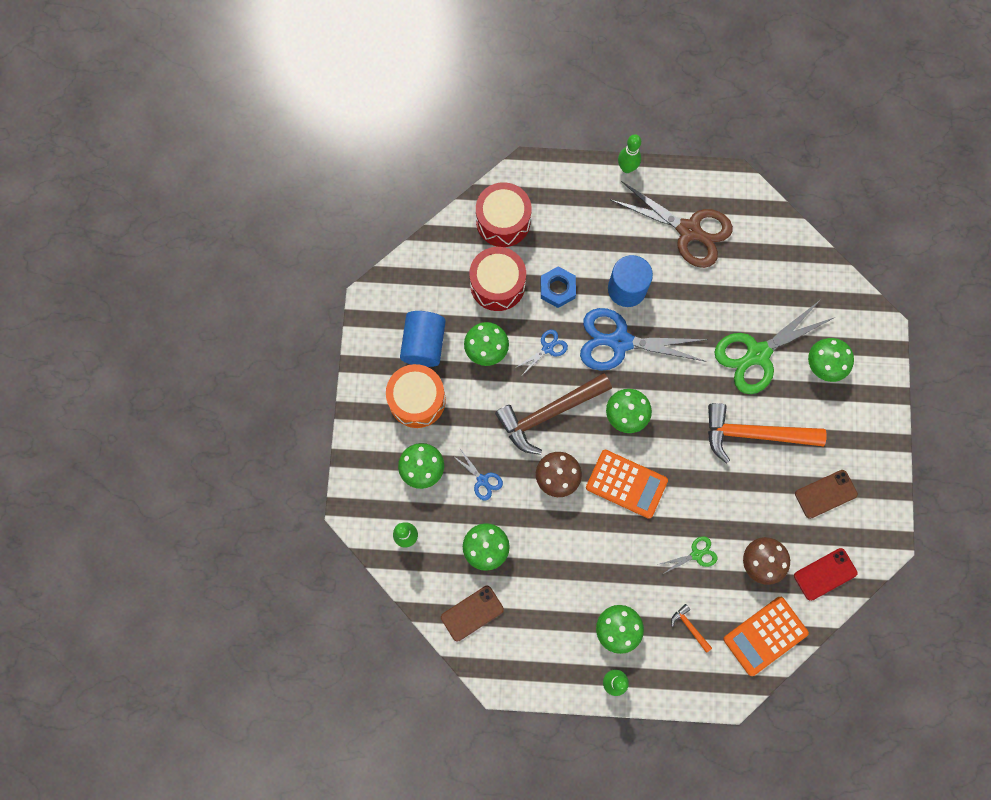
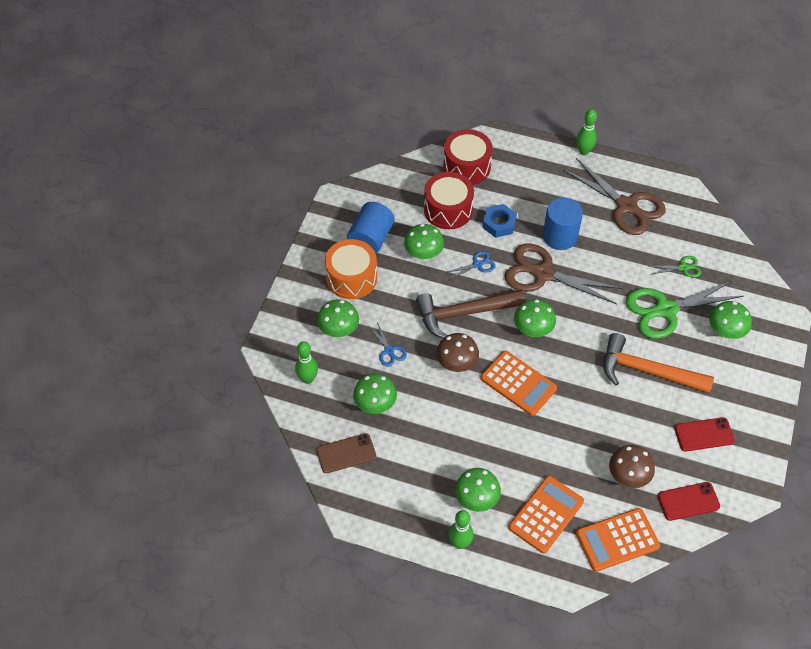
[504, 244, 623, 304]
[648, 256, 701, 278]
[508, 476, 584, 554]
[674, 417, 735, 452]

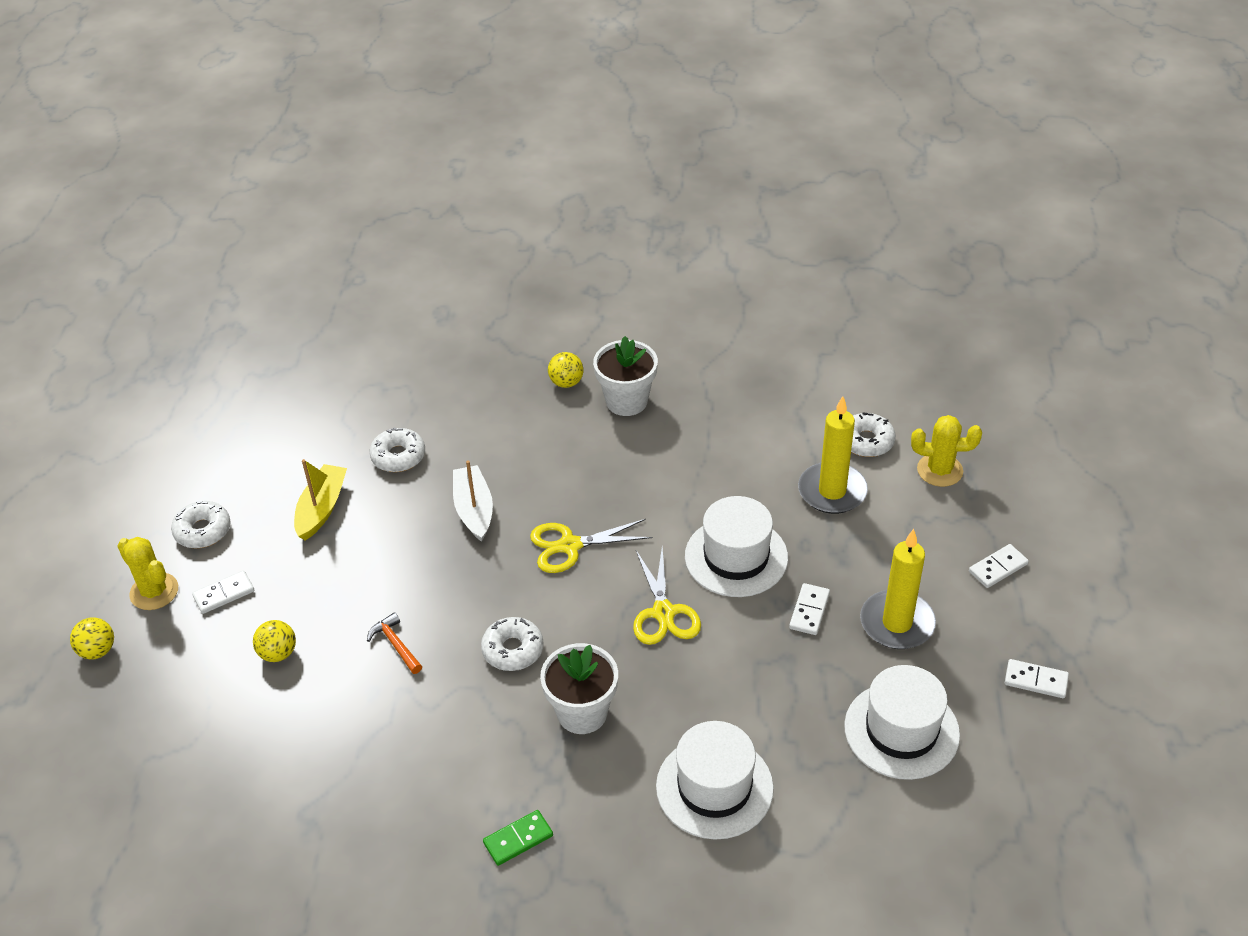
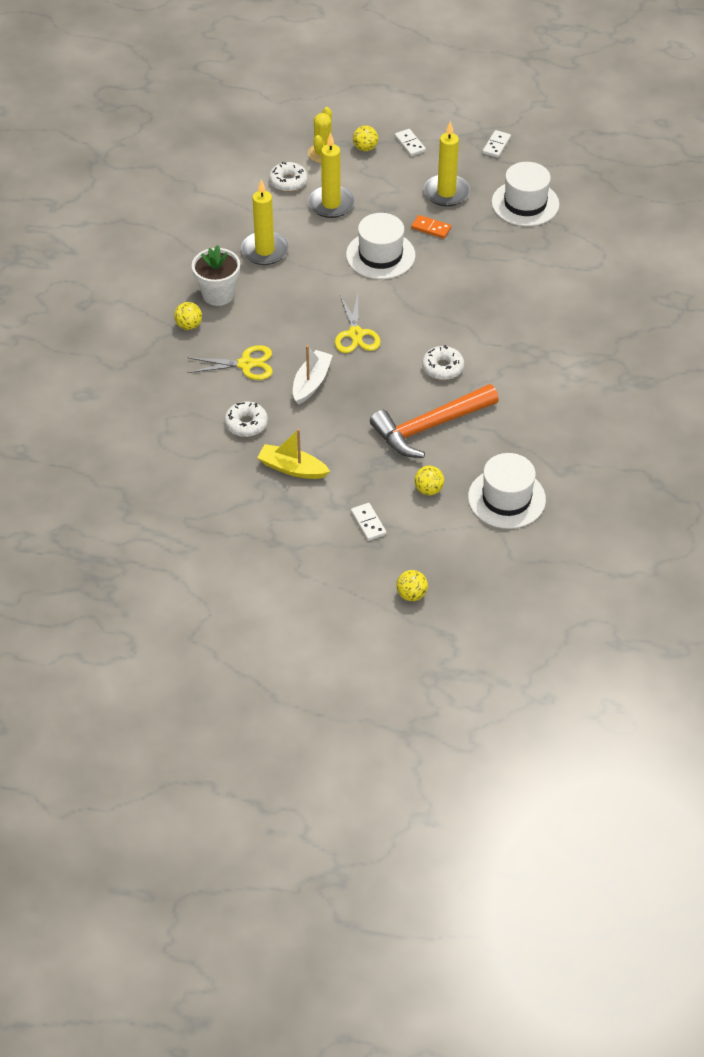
[117, 537, 178, 610] (first image)
[171, 501, 231, 548] (first image)
[370, 384, 499, 458]
[293, 345, 333, 405]
[483, 810, 553, 866] (first image)
[540, 643, 618, 734] (first image)
[187, 345, 273, 380]
[468, 453, 546, 529]
[411, 215, 451, 239]
[241, 179, 289, 265]
[353, 125, 378, 151]

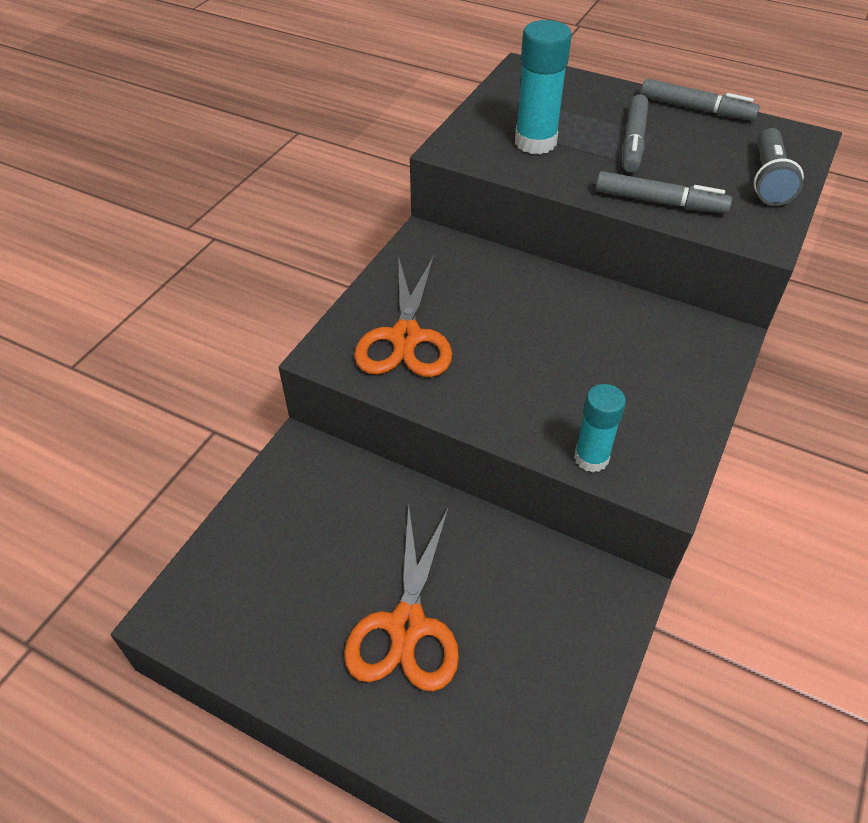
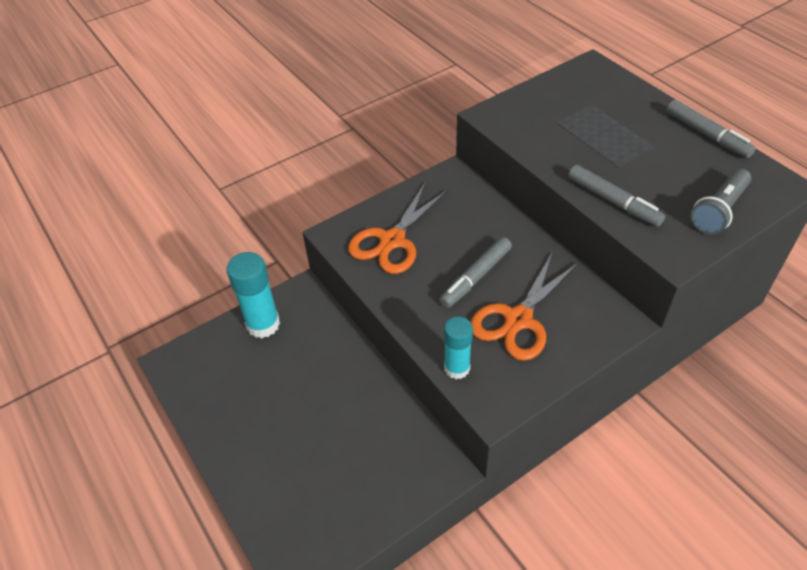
[471, 251, 579, 361]
[227, 252, 280, 338]
[439, 237, 512, 308]

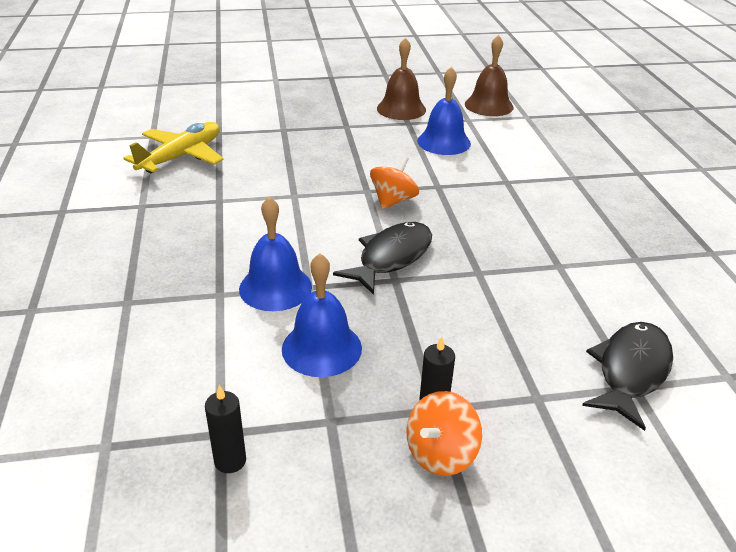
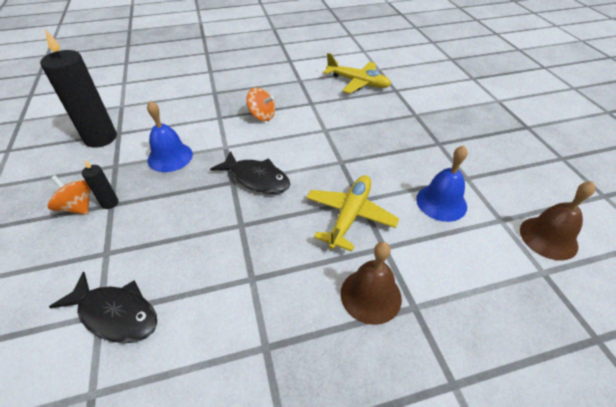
[40, 29, 117, 148]
[239, 197, 312, 311] (first image)
[246, 88, 275, 121]
[340, 242, 402, 325]
[306, 175, 399, 251]

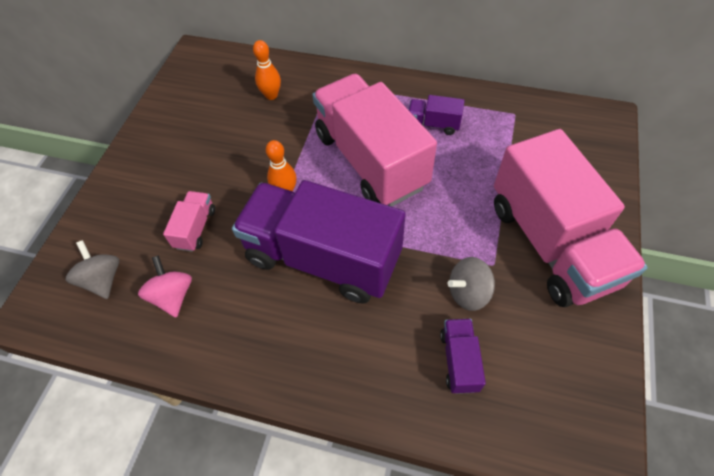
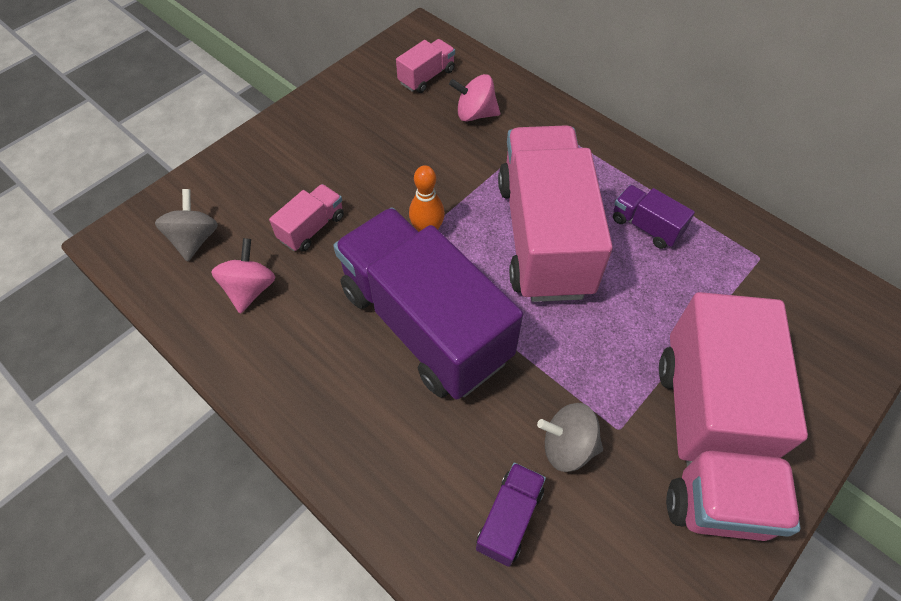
[449, 74, 500, 122]
[396, 39, 455, 93]

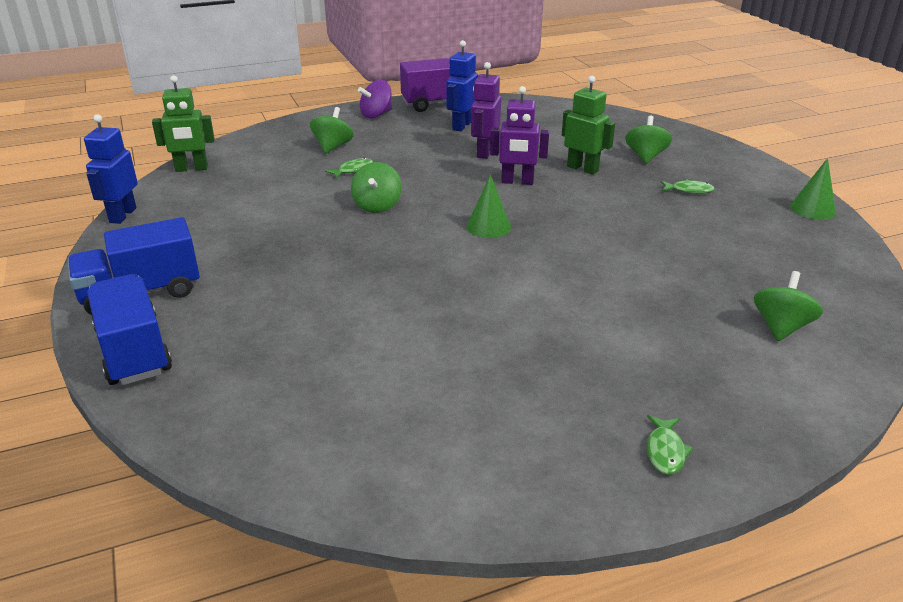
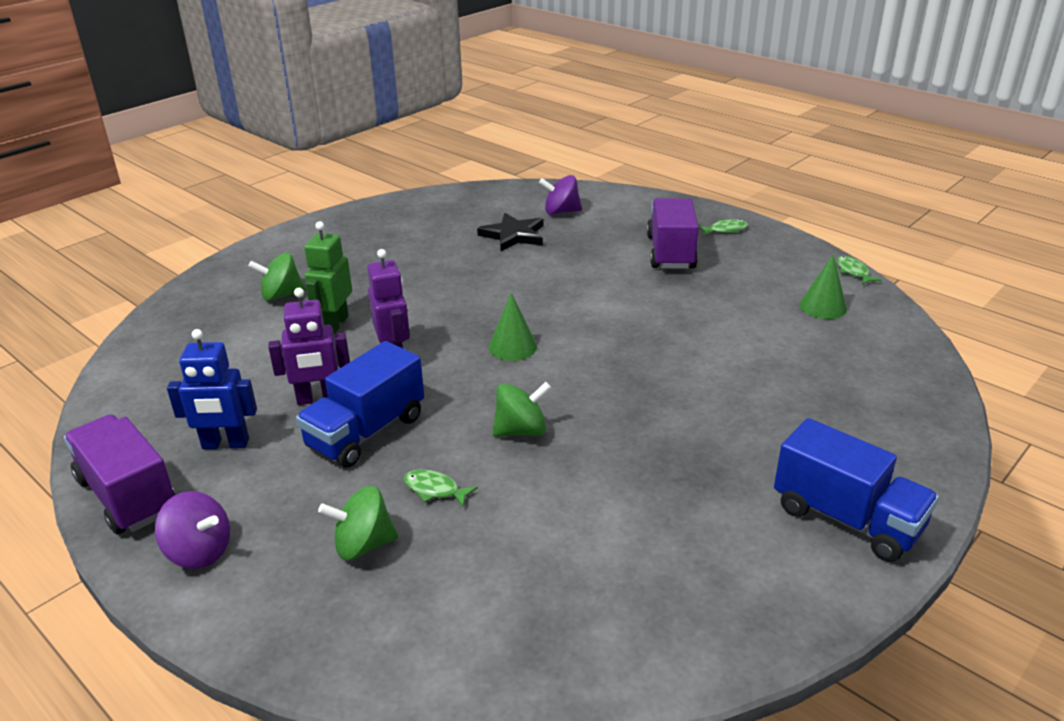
[84, 114, 138, 224] (first image)
[296, 341, 424, 467]
[152, 75, 215, 172] (first image)
[836, 256, 882, 285]
[539, 175, 582, 215]
[800, 255, 847, 319]
[477, 213, 544, 251]
[647, 198, 699, 269]

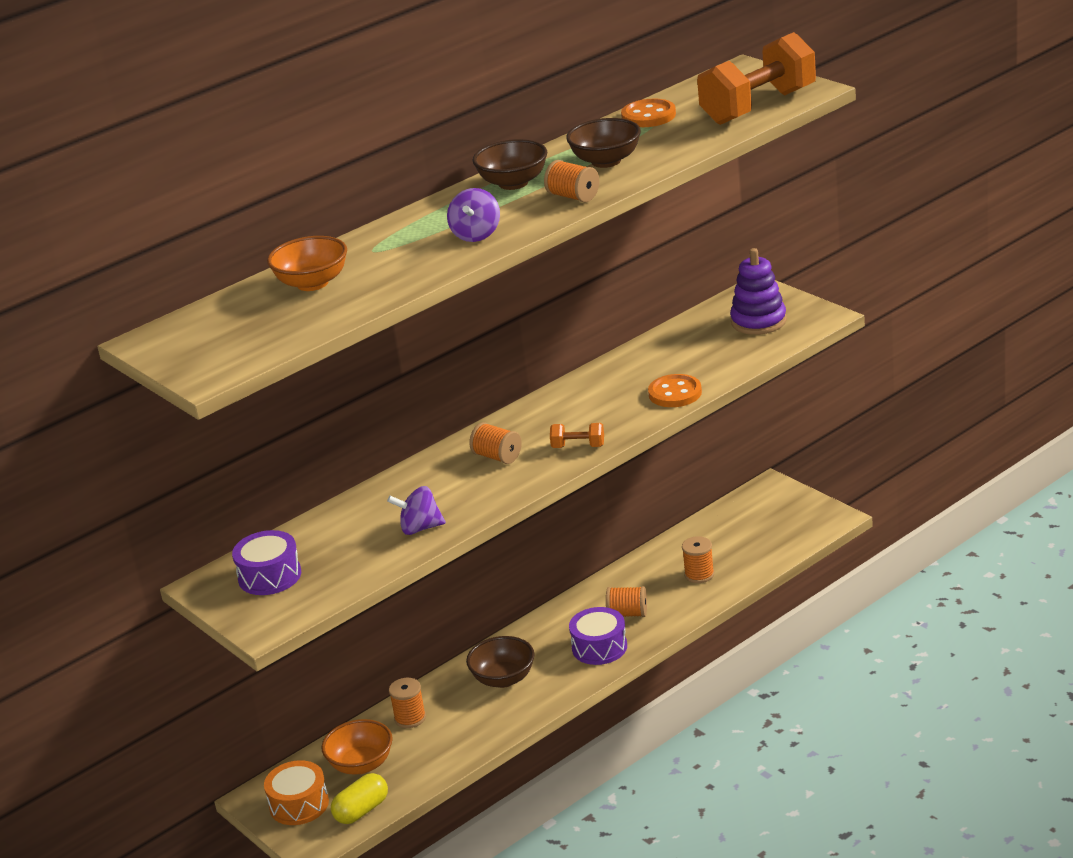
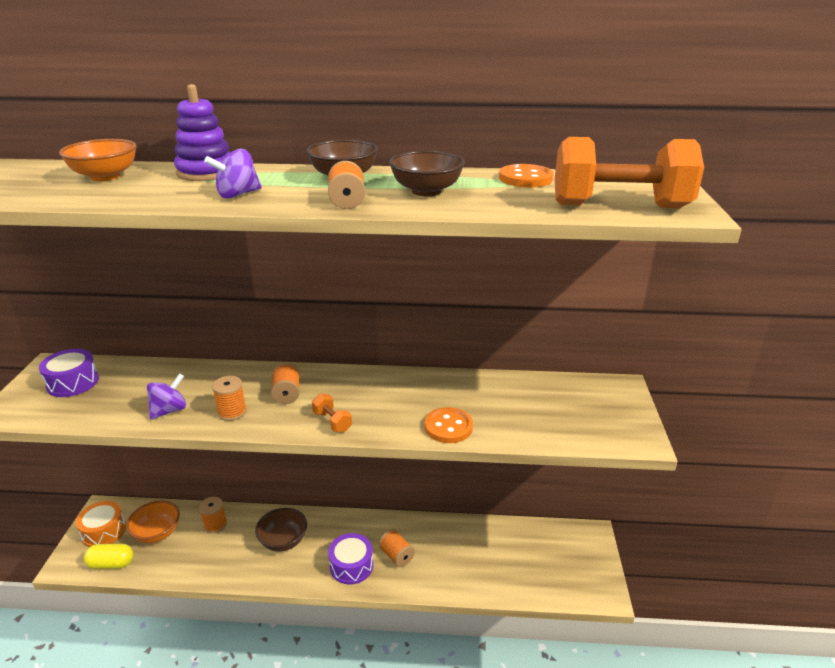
[147, 373, 186, 420]
[212, 376, 247, 421]
[174, 84, 230, 181]

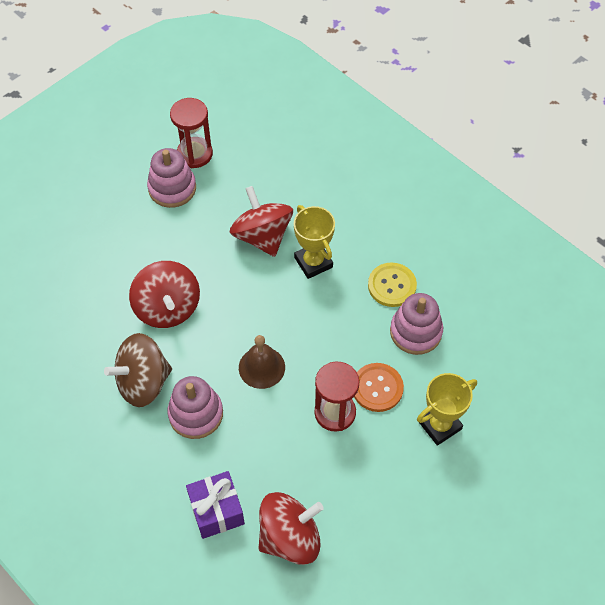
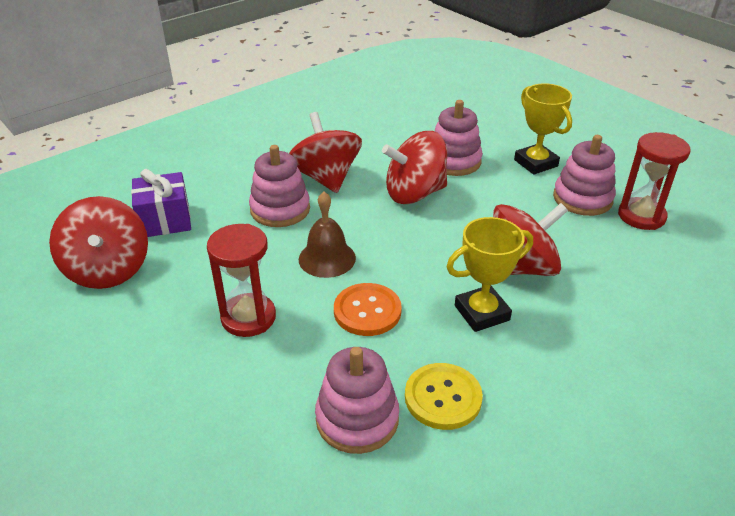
[289, 112, 362, 193]
[334, 283, 402, 336]
[514, 83, 572, 175]
[435, 100, 483, 176]

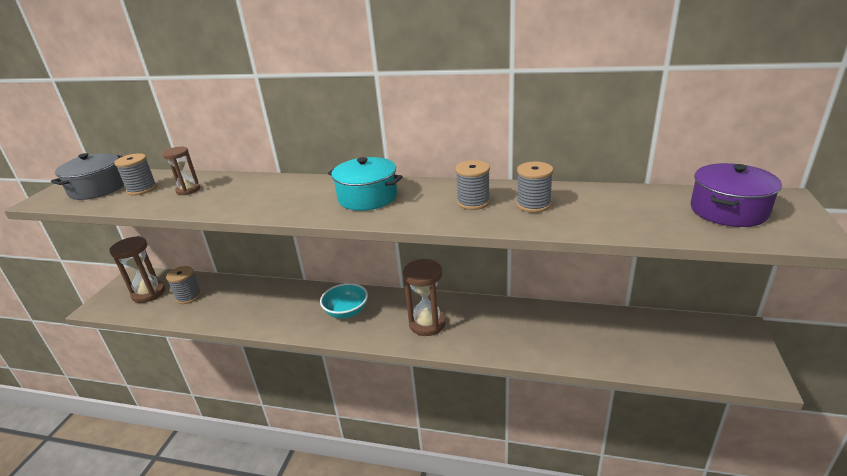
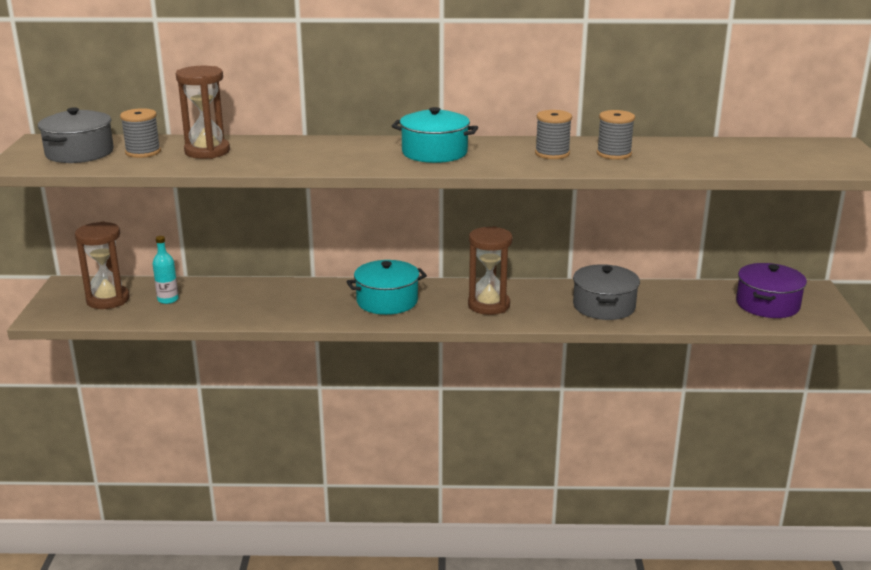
[176, 66, 230, 159]
[153, 236, 179, 304]
[346, 260, 427, 315]
[736, 263, 807, 318]
[573, 264, 640, 320]

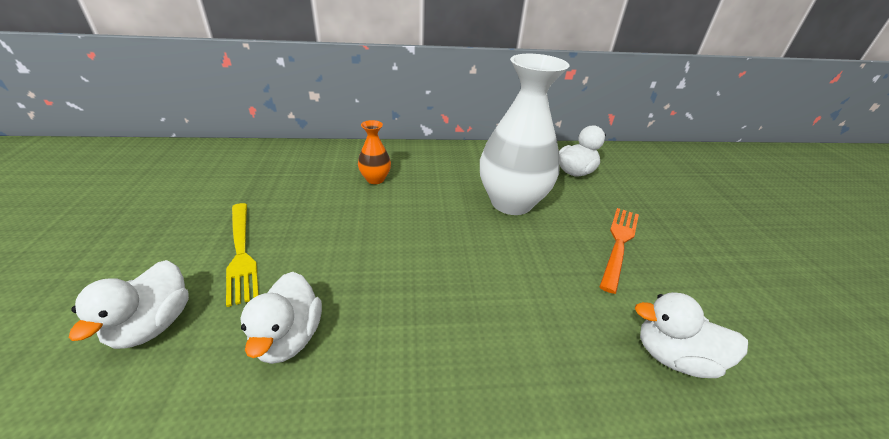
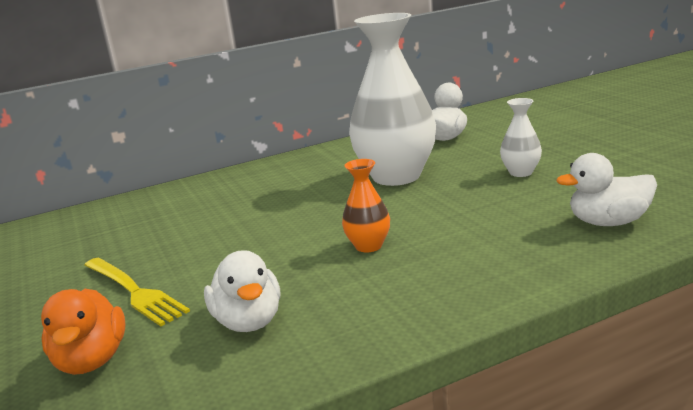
[41, 289, 125, 375]
[342, 159, 390, 252]
[500, 98, 542, 177]

